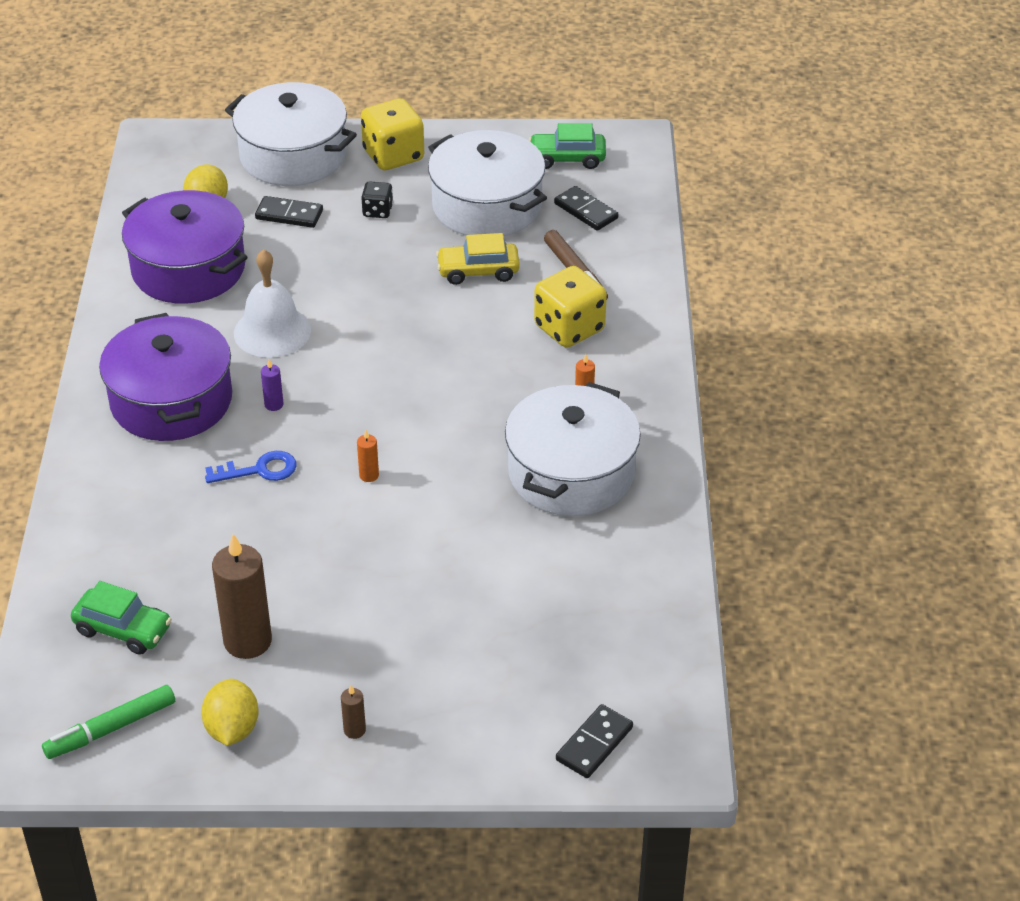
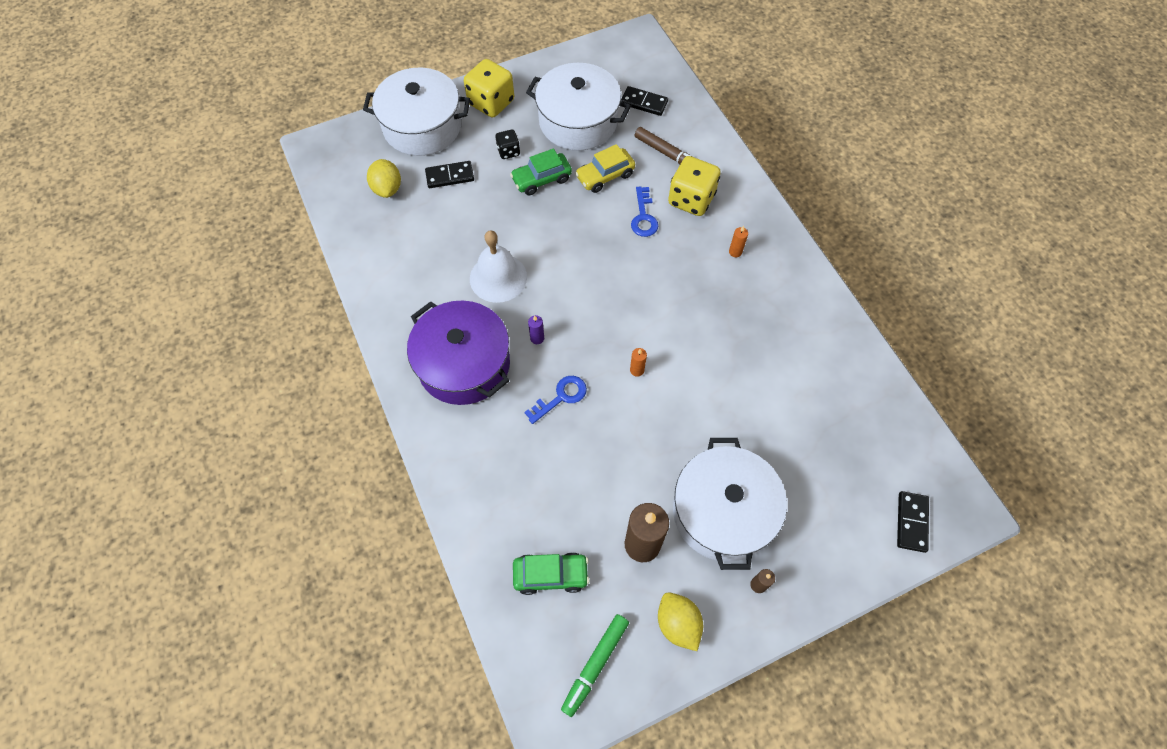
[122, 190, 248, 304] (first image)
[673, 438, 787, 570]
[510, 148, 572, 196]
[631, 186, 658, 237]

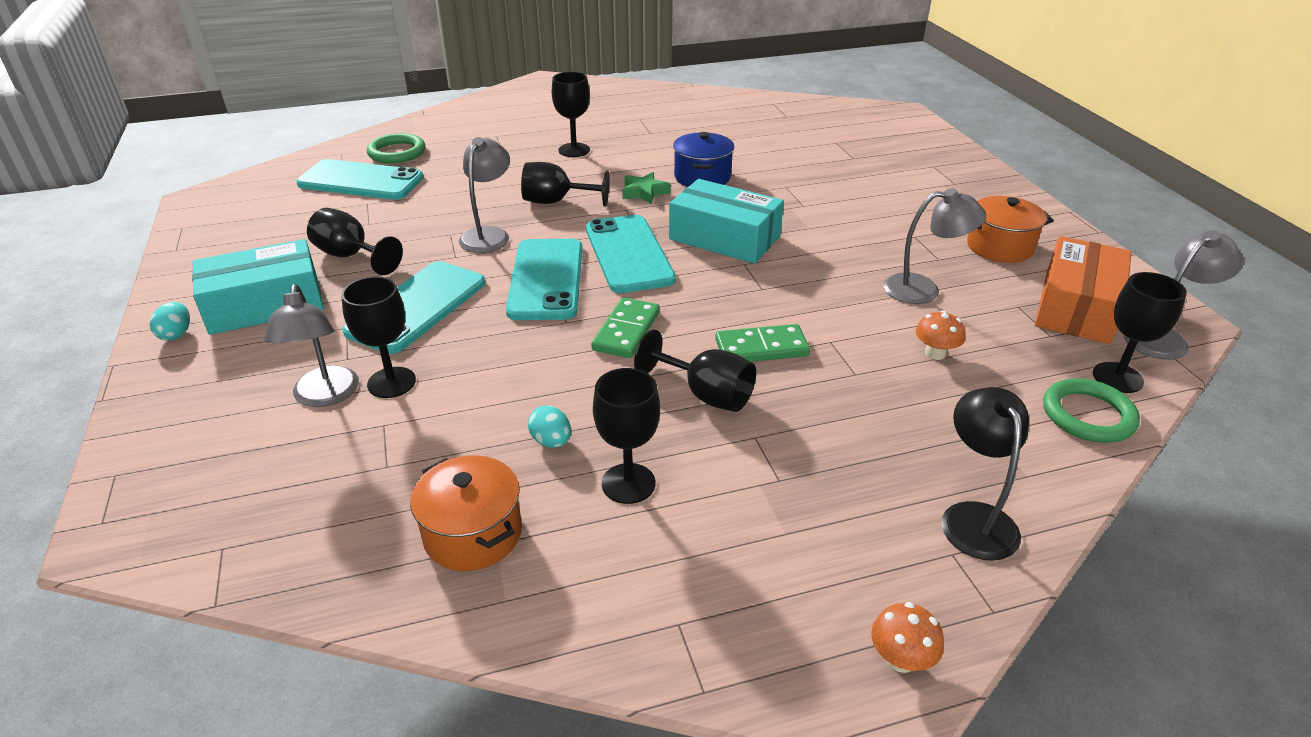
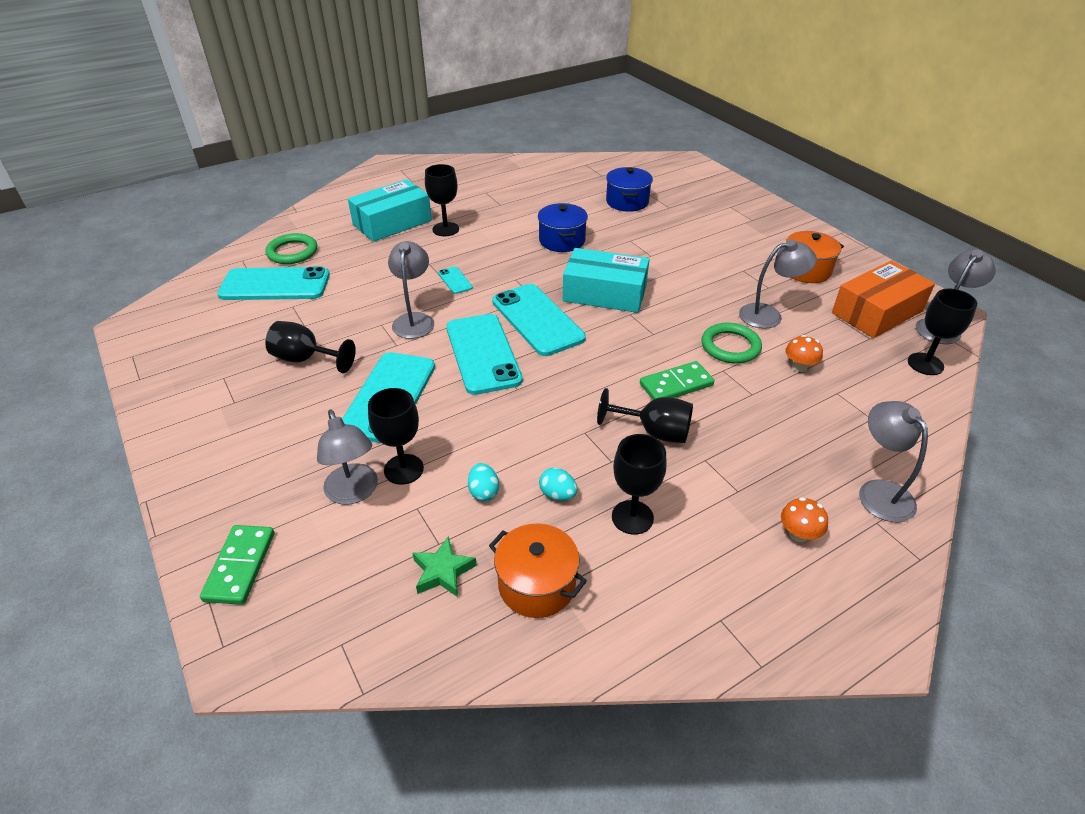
[468, 463, 499, 502]
[348, 179, 432, 242]
[438, 266, 473, 294]
[200, 525, 275, 605]
[412, 536, 477, 597]
[781, 497, 828, 542]
[859, 401, 928, 523]
[832, 260, 935, 338]
[702, 323, 762, 364]
[606, 167, 653, 212]

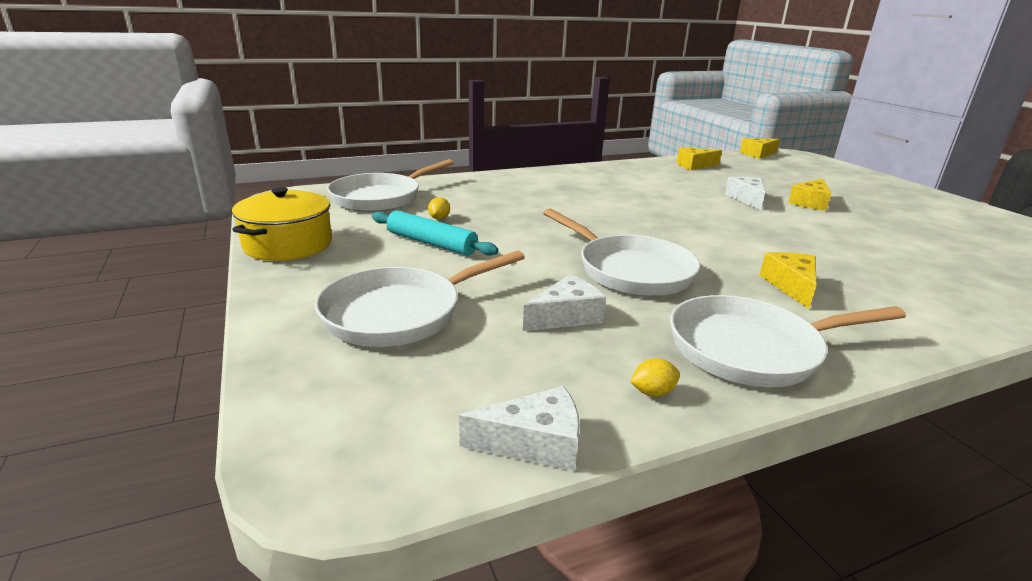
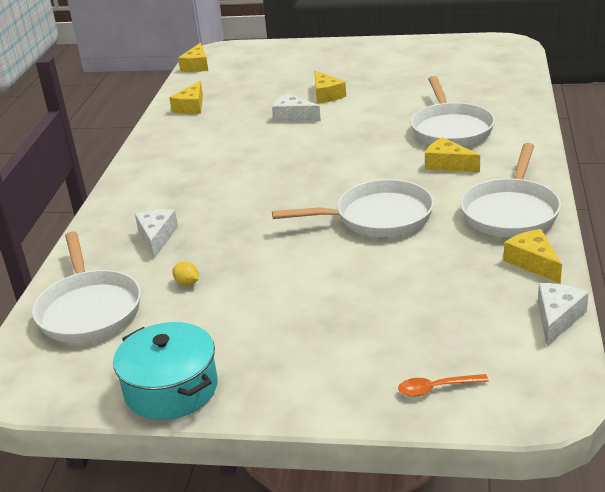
[113, 322, 218, 420]
[411, 76, 495, 147]
[372, 210, 498, 256] (first image)
[135, 209, 178, 259]
[504, 229, 562, 284]
[398, 374, 489, 397]

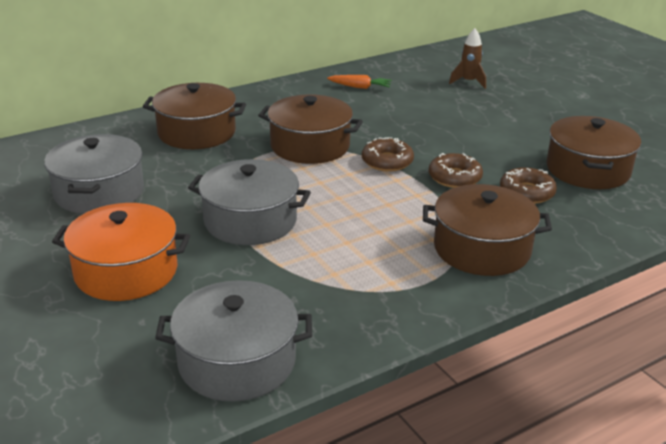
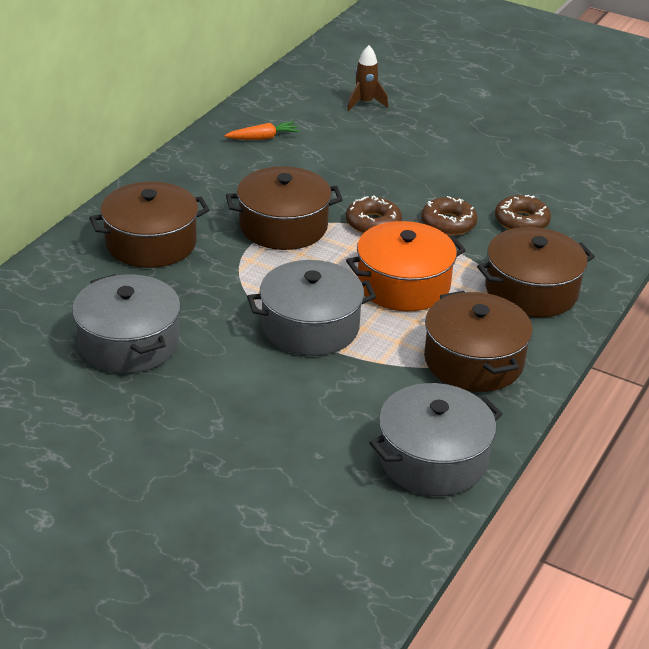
[346, 221, 466, 311]
[424, 291, 533, 392]

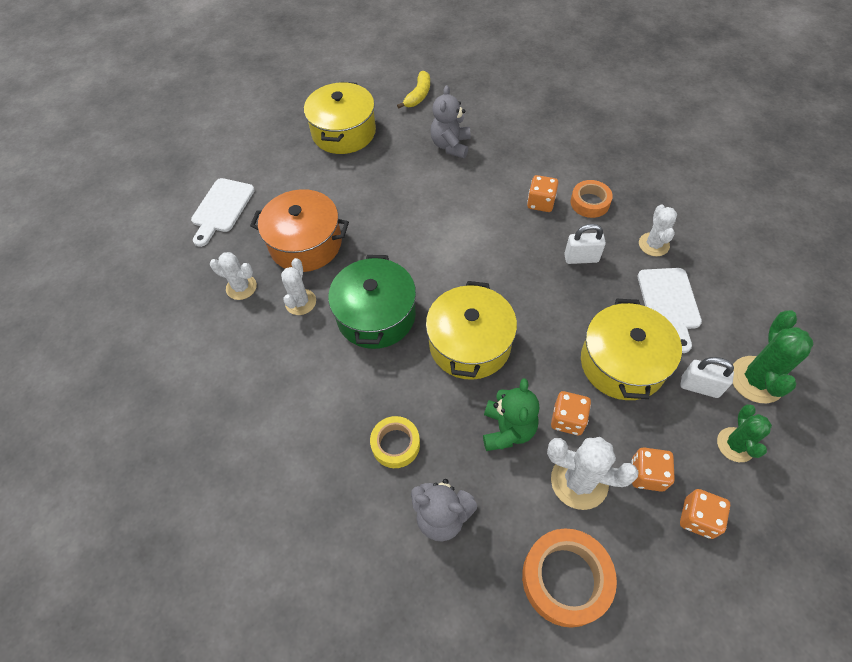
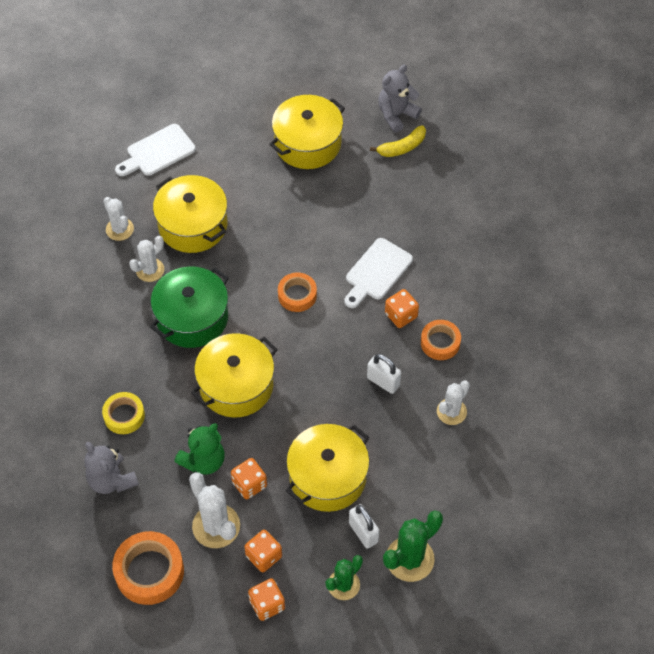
[153, 175, 227, 253]
[378, 65, 422, 133]
[344, 238, 413, 308]
[278, 272, 317, 312]

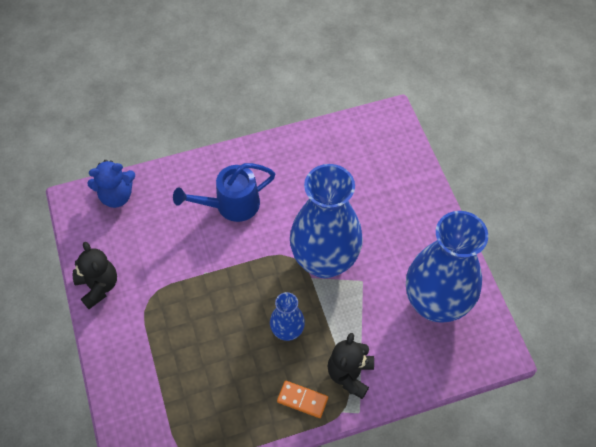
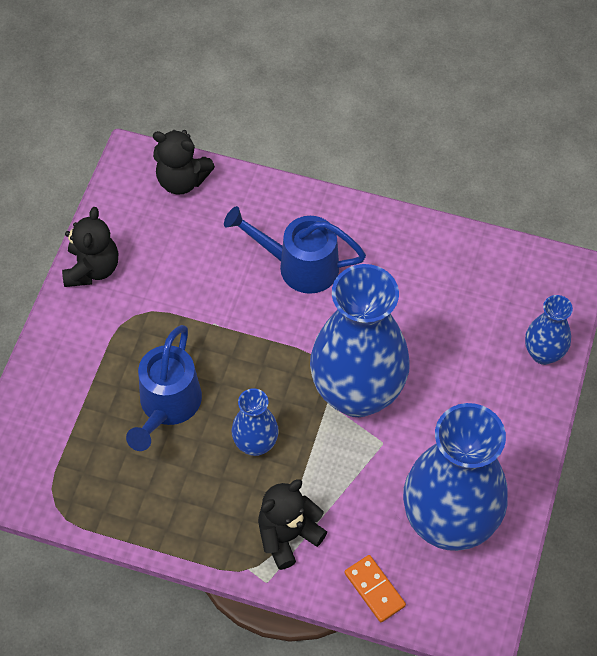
[153, 130, 215, 195]
[345, 555, 406, 622]
[126, 325, 202, 451]
[525, 295, 573, 365]

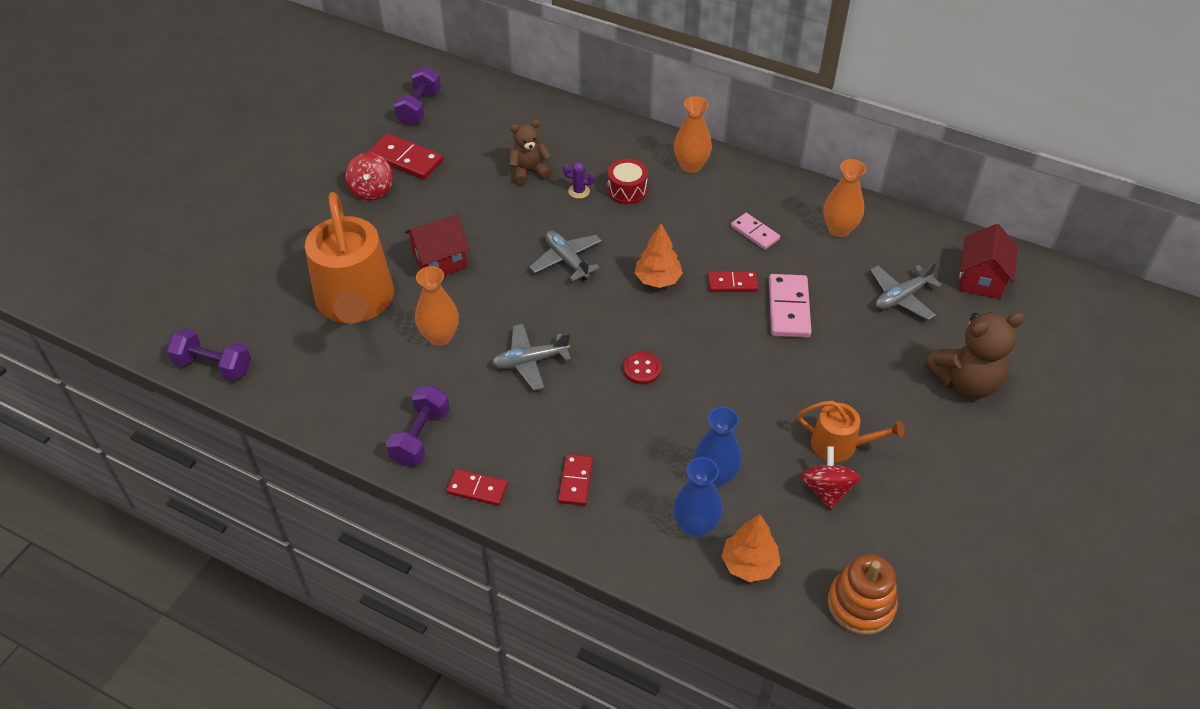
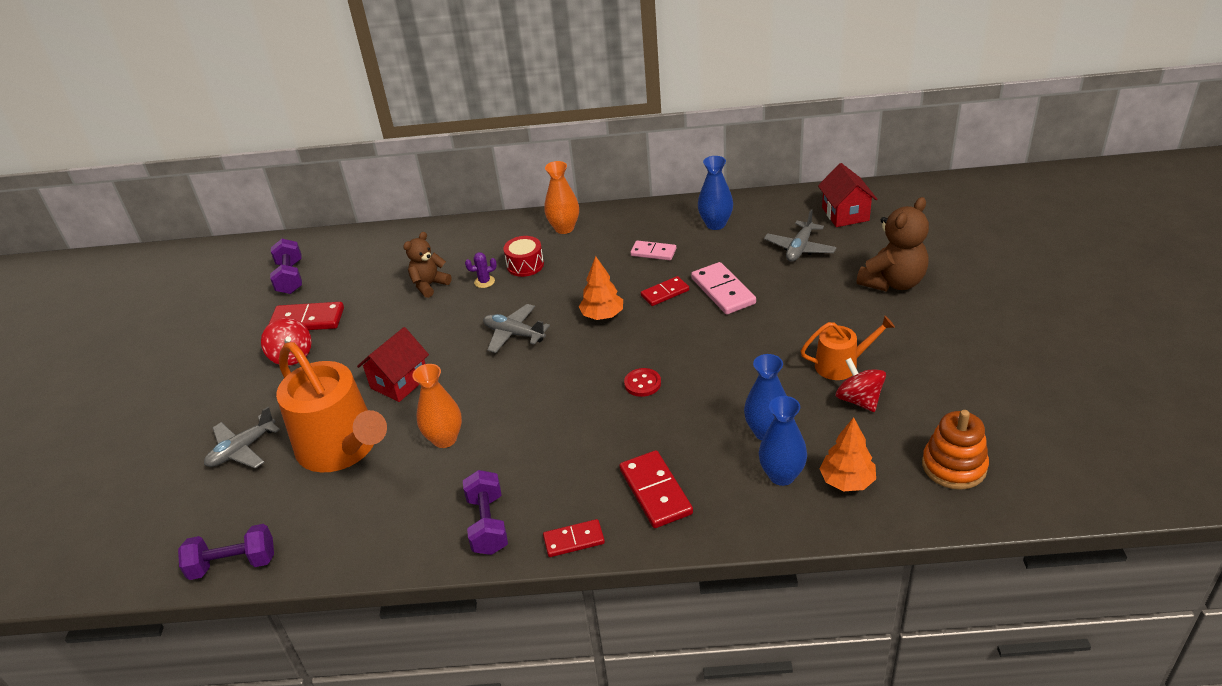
[204, 407, 280, 468]
[619, 450, 693, 528]
[698, 156, 733, 230]

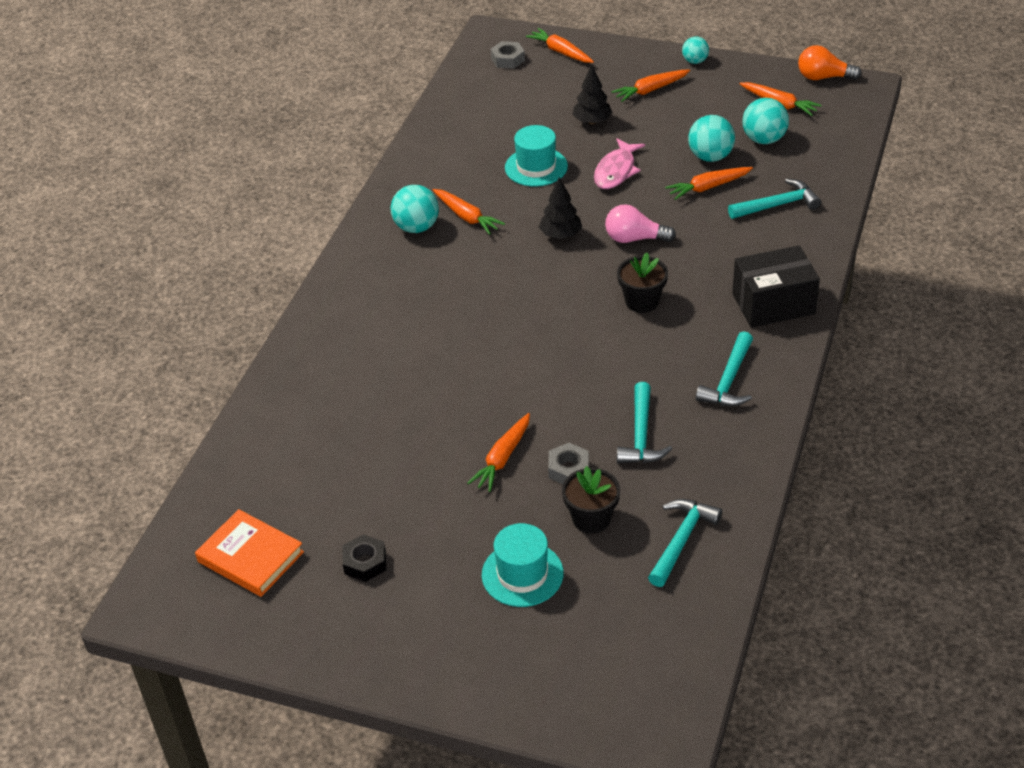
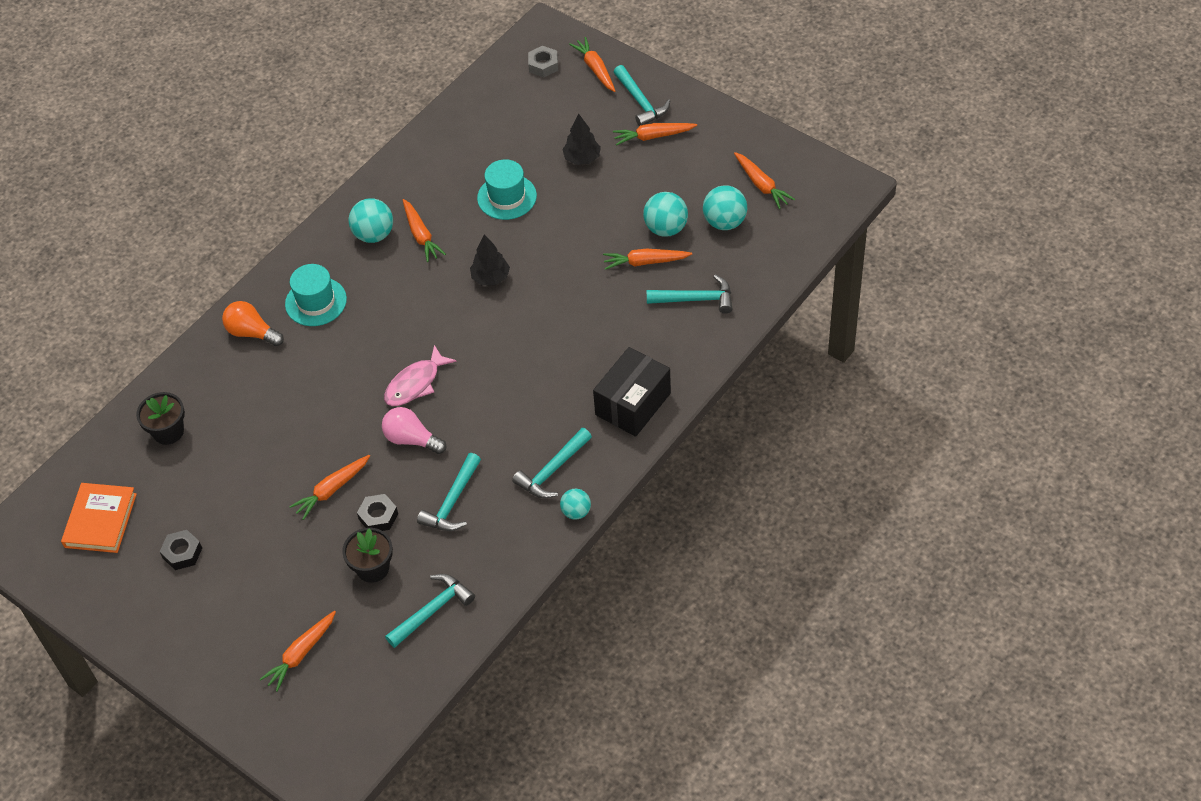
[61, 483, 137, 553]
[285, 264, 347, 326]
[357, 494, 398, 531]
[384, 345, 457, 406]
[382, 407, 446, 454]
[136, 392, 185, 445]
[560, 489, 591, 520]
[593, 347, 671, 437]
[222, 301, 284, 346]
[260, 611, 336, 692]
[614, 65, 670, 126]

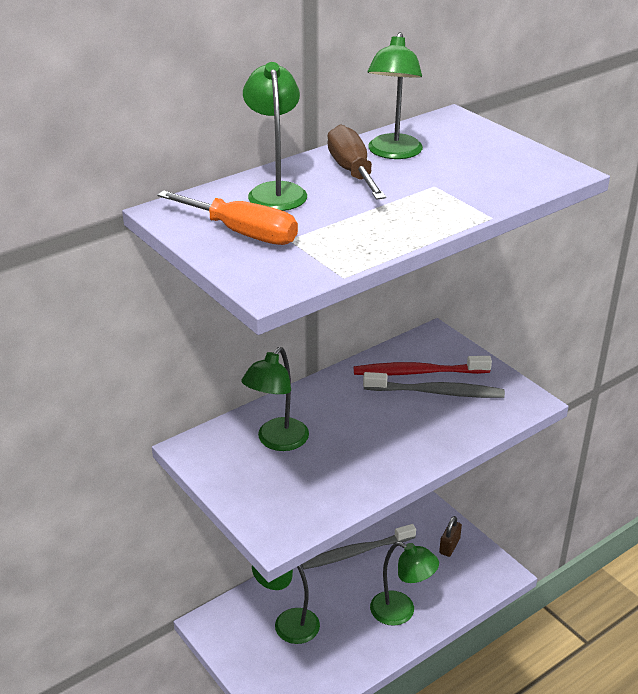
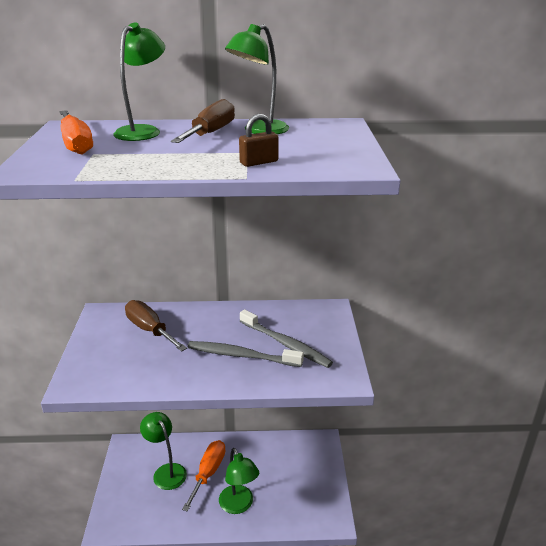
[125, 300, 187, 352]
[188, 341, 304, 367]
[354, 356, 492, 375] (first image)
[239, 114, 279, 167]
[182, 440, 225, 512]

